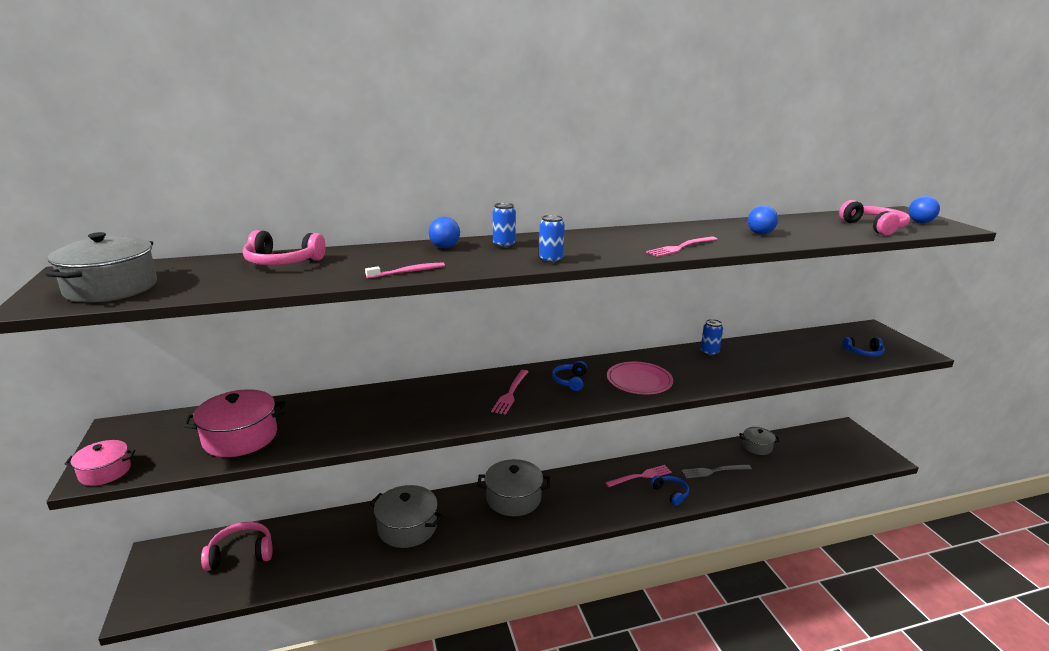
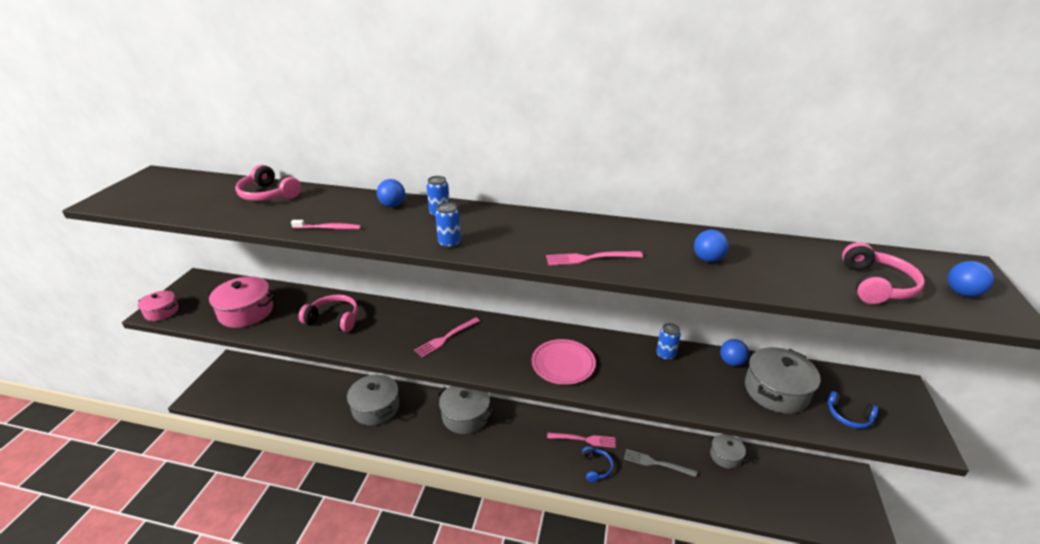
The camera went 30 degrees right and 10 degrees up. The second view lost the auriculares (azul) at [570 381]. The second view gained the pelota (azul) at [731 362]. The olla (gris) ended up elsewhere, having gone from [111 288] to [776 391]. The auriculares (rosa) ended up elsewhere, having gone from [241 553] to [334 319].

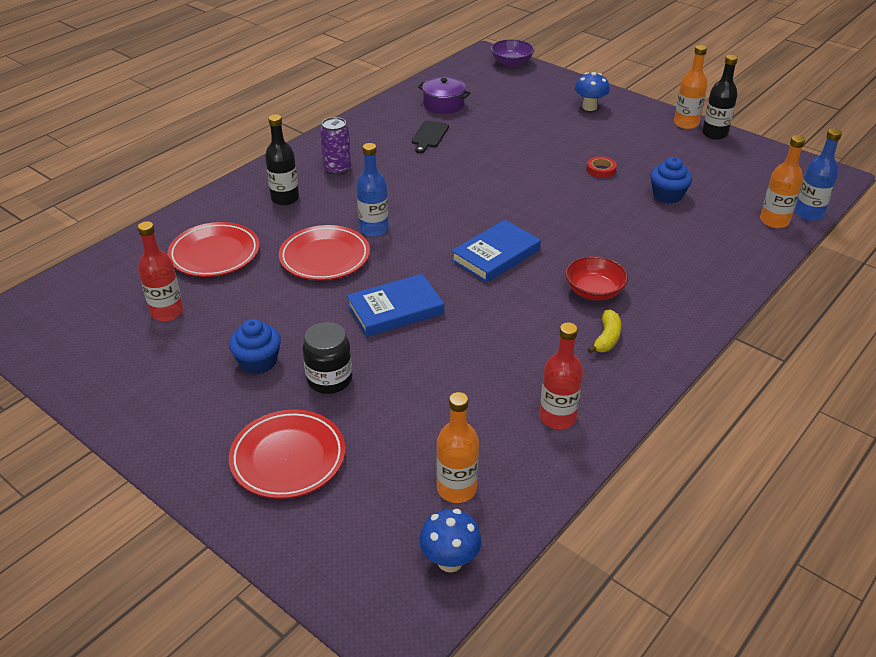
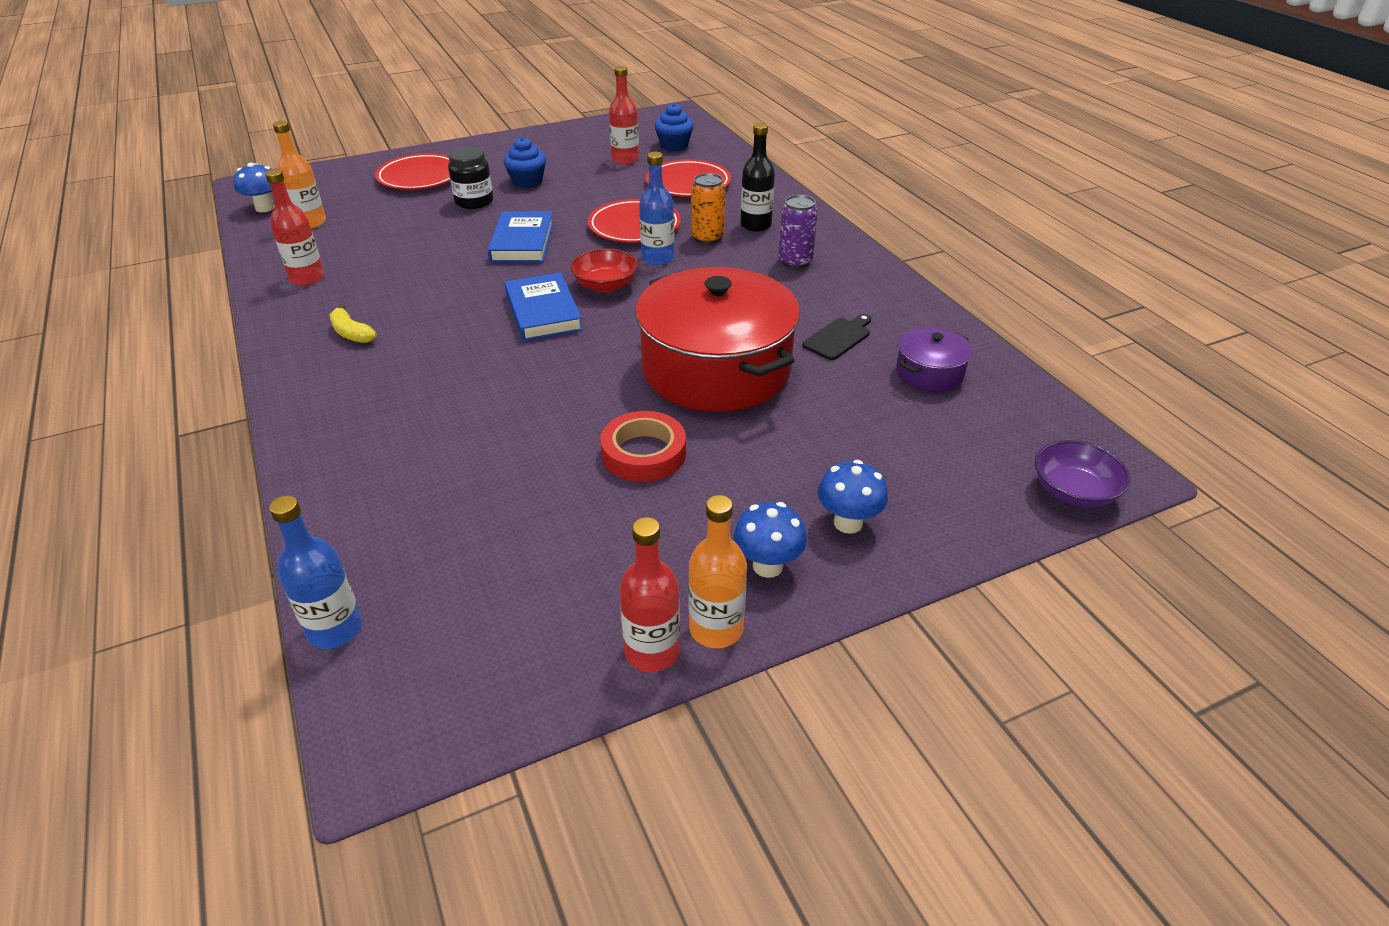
The camera went 115 degrees right and 0 degrees up. The second view lost the botella (naranja) at [774 221]. The second view gained the olla (rojo) at [716 369]. The second view gained the lata (naranja) at [707 238]. The second view gained the seta (azul) at [767 566]. The cuenco (rojo) ended up elsewhere, having gone from [594 291] to [605 285]. The magdalena (azul) ended up elsewhere, having gone from [667 195] to [674 145]. What was the botella (negro) at [714 134] turned into the botella (rojo) at [652 651]. The tabla de cortar (negro) at [429 136] ended up facing another way, 90 degrees clockwise from before. The size of the cinta adhesiva (rojo) at [601 170] changed by a factor of 1.77.

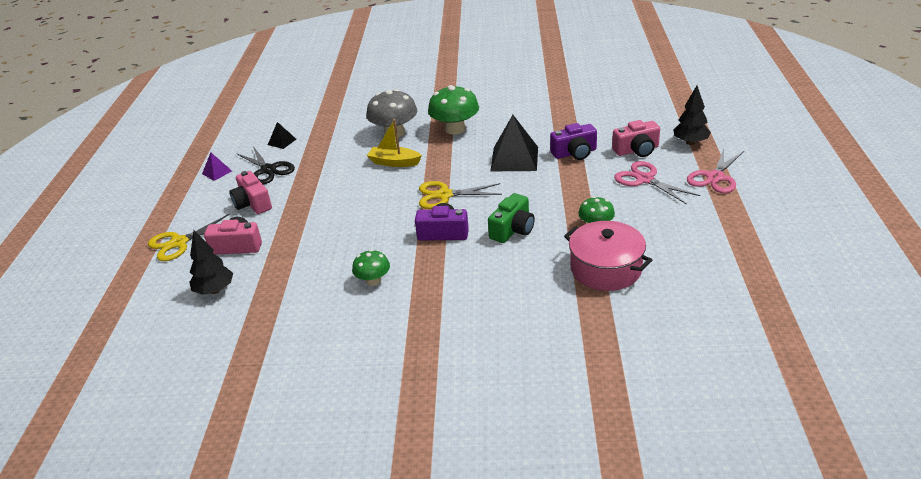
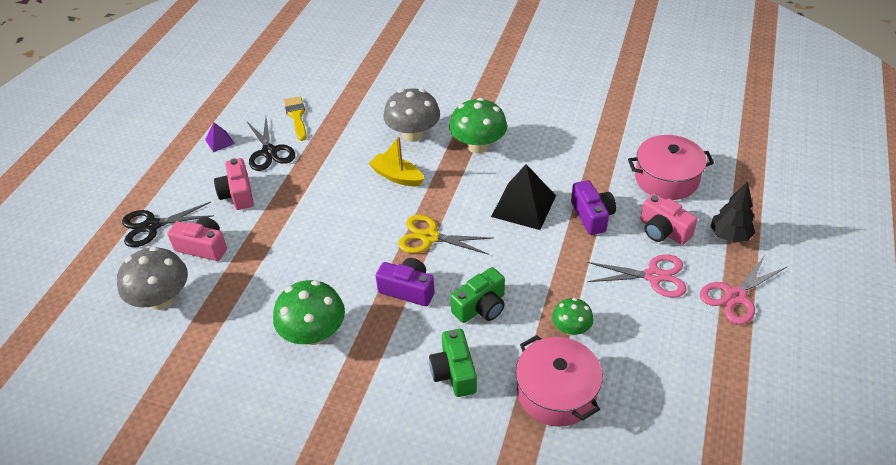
The camera went 15 degrees right and 10 degrees up. The second view gained the cámara (verde) at [454 372]. The second view gained the olla (rosa) at [666 179]. Where the árbol (negro) stood at [215 290], the seta (gris) came to stand at [162 299]. Where the pirámide (negro) stood at [282 142], the pincel (amarillo) came to stand at [296 116]. What was the tijeras (amarillo) at [179 242] turned into the tijeras (negro) at [151 226]. The cámara (morado) at [574 153] ended up facing another way, 105 degrees counterclockwise from before. The cámara (rosa) at [637 150] ended up facing another way, 45 degrees clockwise from before. The tijeras (rosa) at [645 179] ended up facing another way, 120 degrees clockwise from before. The size of the seta (verde) at [373 280] changed by a factor of 1.74.

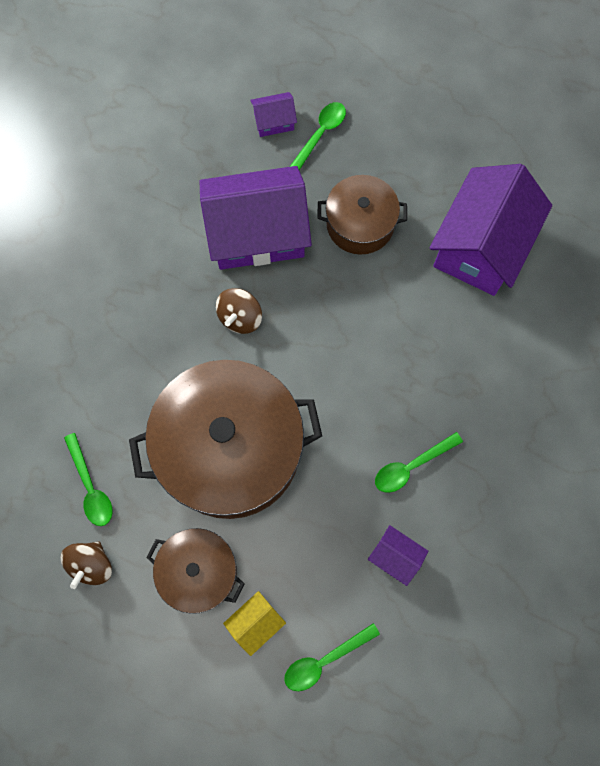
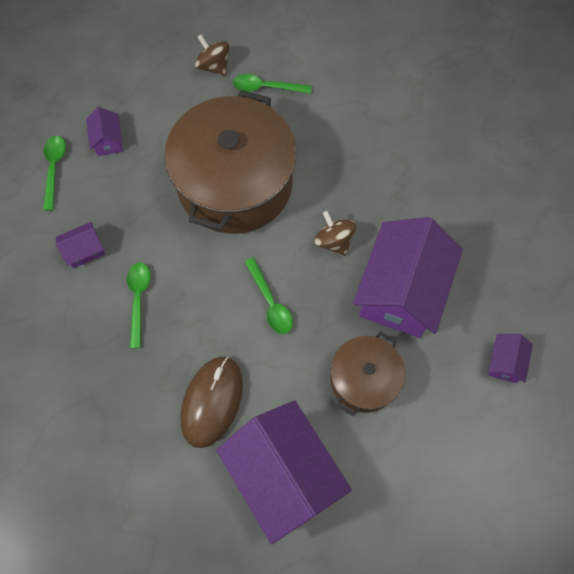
The camera went 120 degrees right and 5 degrees down. The second view lost the olla (marrón) at [199 572]. The second view gained the ratón (marrón) at [212 401]. The cuchara (verde) ended up elsewhere, having gone from [320 135] to [270 302]. What was the casa (amarillo) at [255 623] turned into the casa (morado) at [108 140].

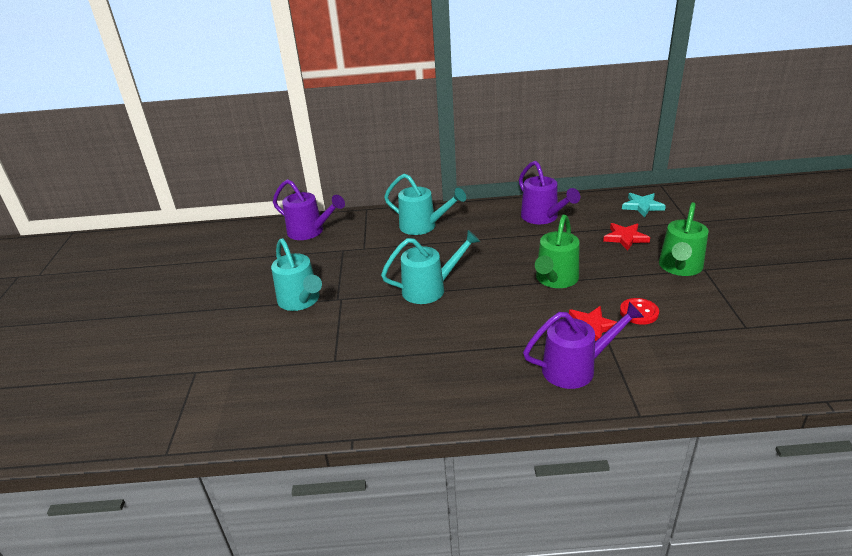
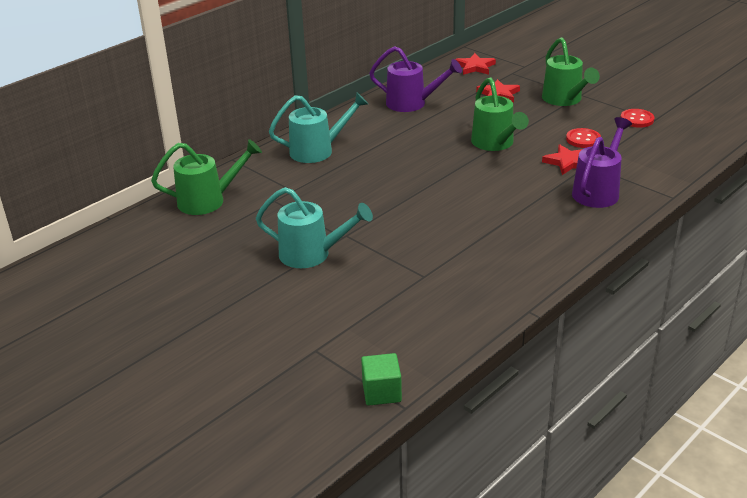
The camera went 45 degrees left and 0 degrees up. The second view lost the regadera (turquesa) at [430 289]. The second view gained the cubo (verde) at [381 392]. The second view gained the botón (rojo) at [637 119]. What was the regadera (morado) at [310 232] turned into the regadera (verde) at [208 201]. What was the estrella (turquesa) at [642 206] turned into the estrella (rojo) at [475 67].

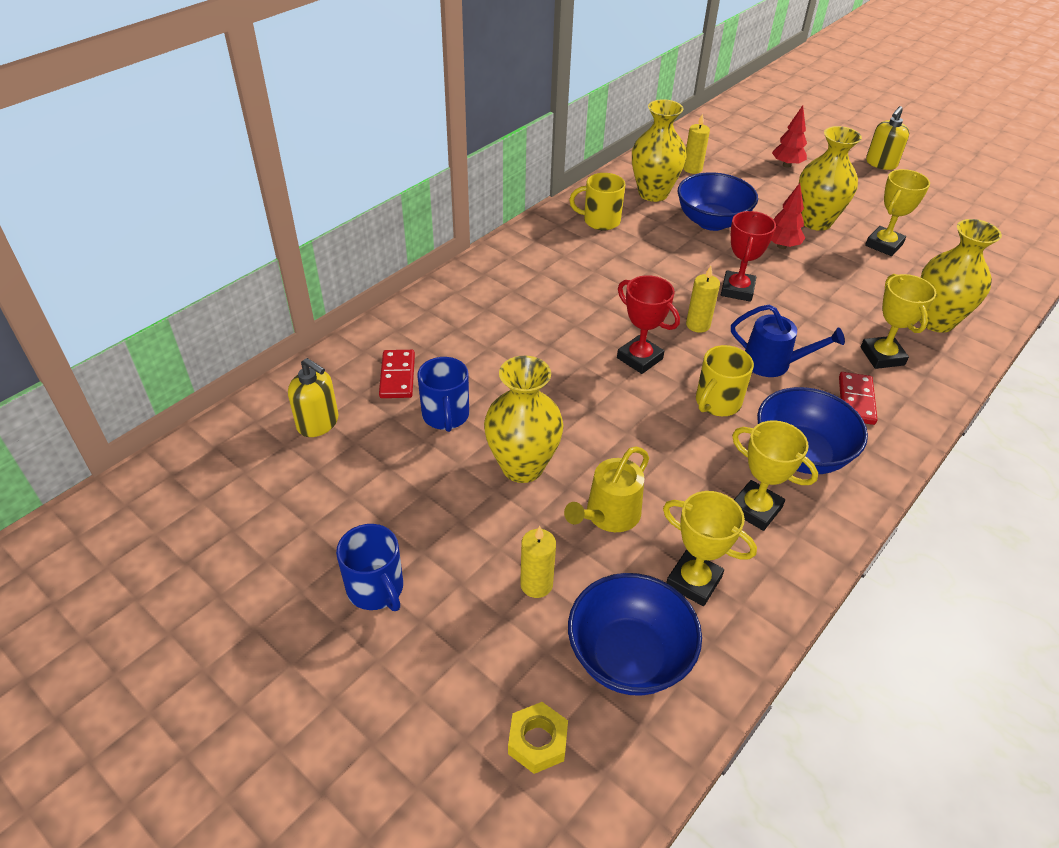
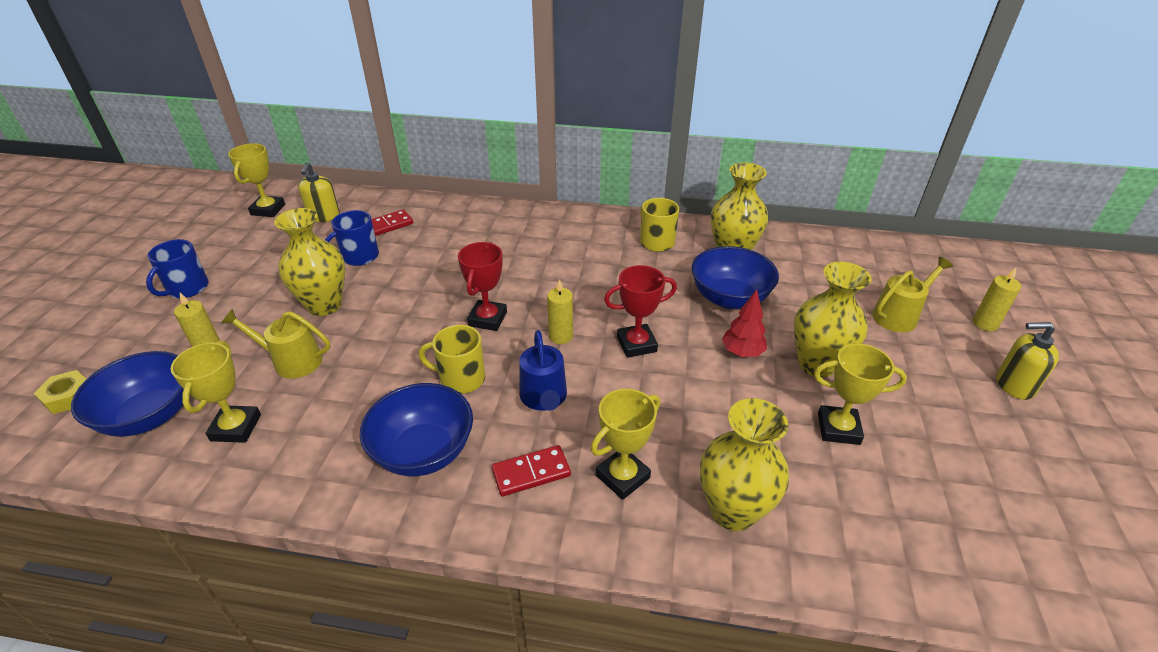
The camera went 60 degrees right and 5 degrees down. The vela (amarillo) ended up elsewhere, having gone from [692 169] to [985 324]. The trofeo (amarillo) ended up elsewhere, having gone from [755 509] to [268 210]. Where the árbol (rojo) stood at [787 165], the regadera (amarillo) came to stand at [898 316].

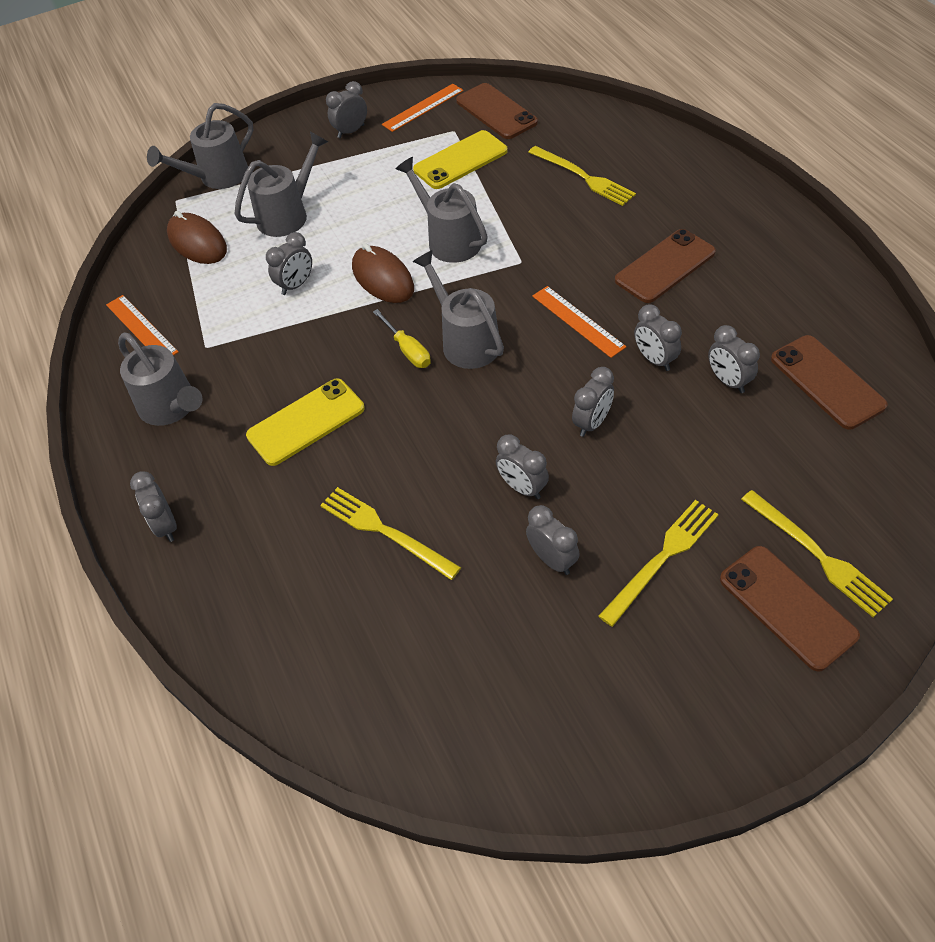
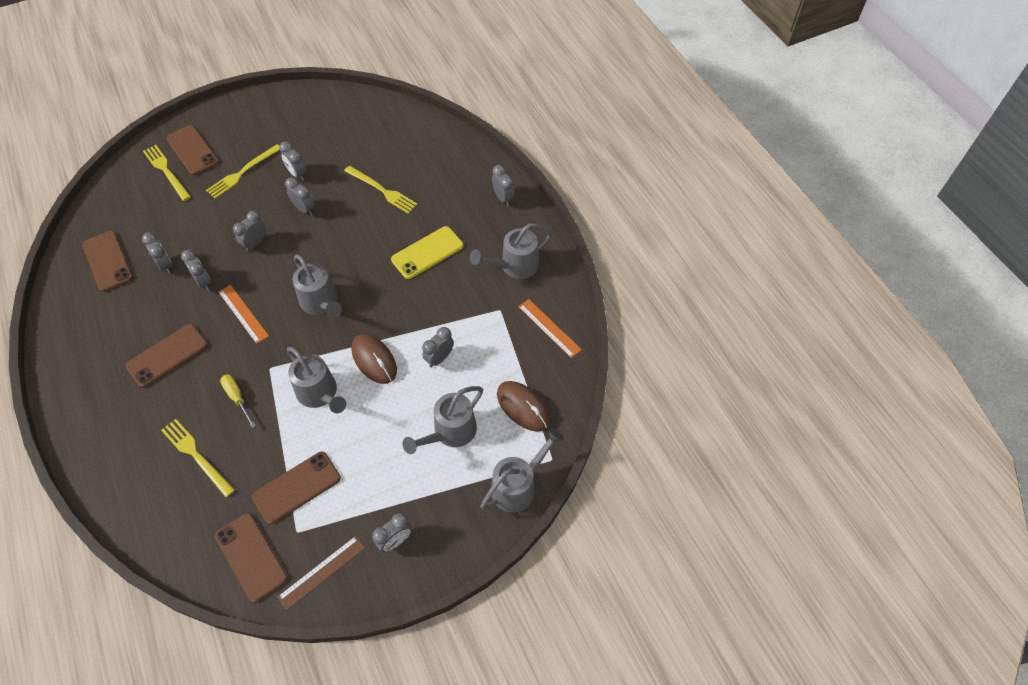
The camera went 175 degrees right and 5 degrees up. The destornillador (amarillo) ended up elsewhere, having gone from [407 350] to [237 398]. What was the regla (naranja) at [423 107] turned into the regla (marrón) at [322 572]. What was the móvil (amarillo) at [460 160] turned into the móvil (marrón) at [297 487]. The regadera (gris) at [172 408] ended up facing another way, 75 degrees counterclockwise from before.

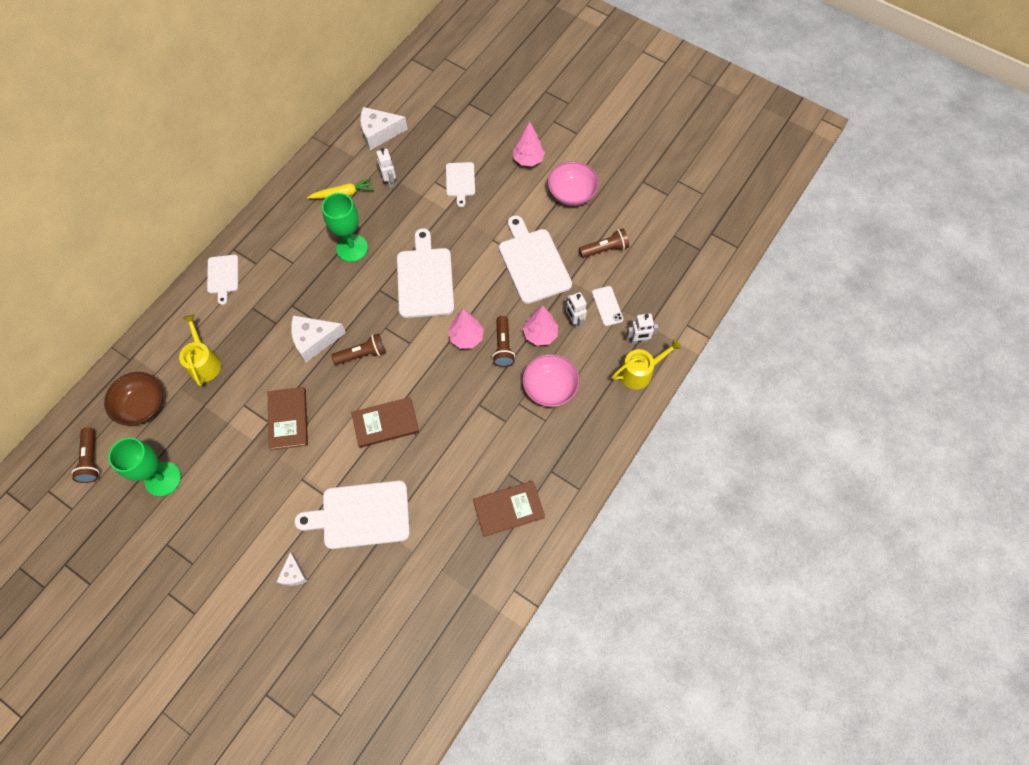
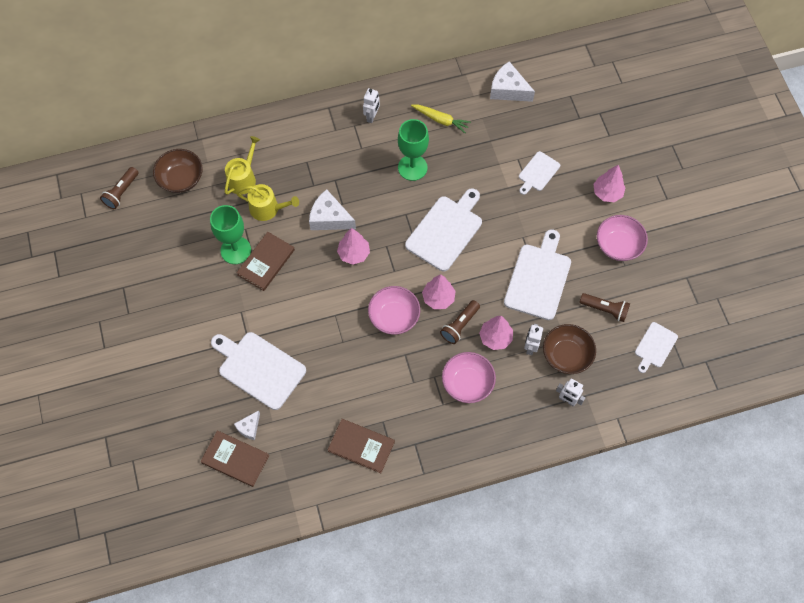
The camera went 40 degrees right and 0 degrees up. The second view gained the cuenco (rosa) at [394 317]. The copa (verde) ended up elsewhere, having gone from [163 479] to [235 250]. The tabla de cortar (blanco) ended up elsewhere, having gone from [223 276] to [655 346]. The queso (blanco) ended up elsewhere, having gone from [293 574] to [249 427]. The libro (marrón) ended up elsewhere, having gone from [385 423] to [235 459]. The robot (blanco) ended up elsewhere, having gone from [389 181] to [372 117]. The regadera (amarillo) ended up elsewhere, having gone from [639 372] to [268 209]. Where the lámpara de mano (marrón) stood at [362 354], the árbol (rosa) came to stand at [354 254]. Where the móvil (blanco) stood at [607 306], the cuenco (marrón) came to stand at [566 355].

